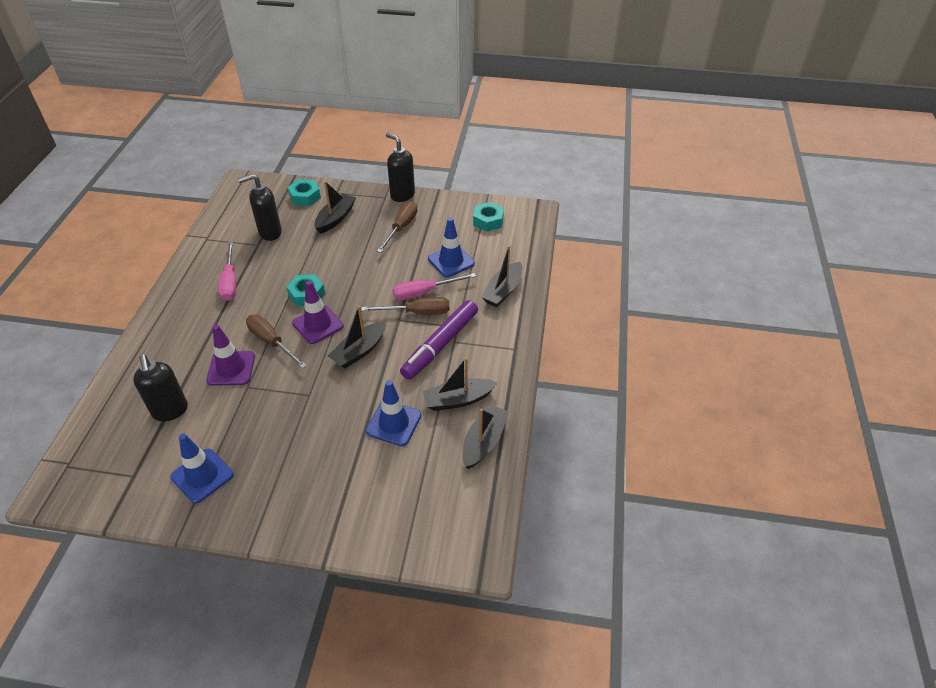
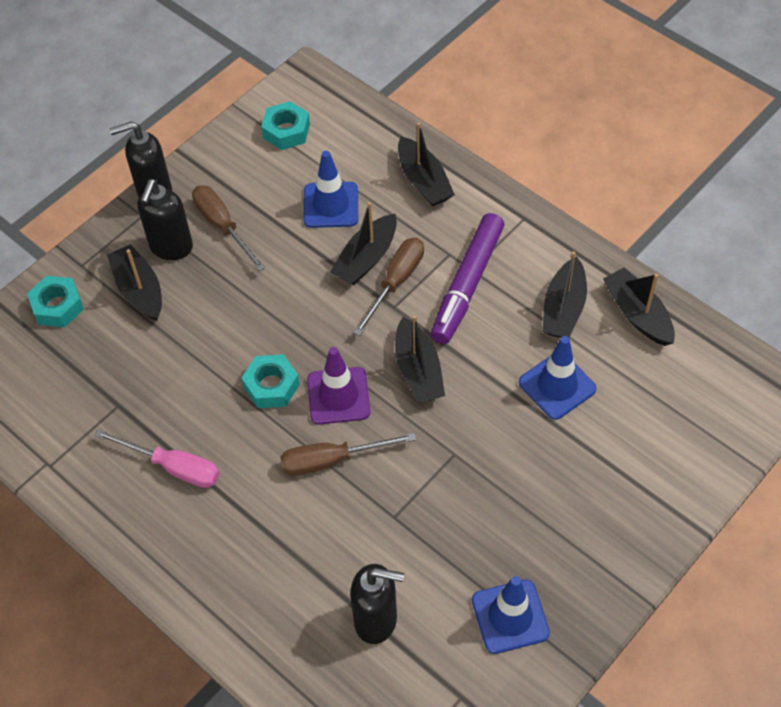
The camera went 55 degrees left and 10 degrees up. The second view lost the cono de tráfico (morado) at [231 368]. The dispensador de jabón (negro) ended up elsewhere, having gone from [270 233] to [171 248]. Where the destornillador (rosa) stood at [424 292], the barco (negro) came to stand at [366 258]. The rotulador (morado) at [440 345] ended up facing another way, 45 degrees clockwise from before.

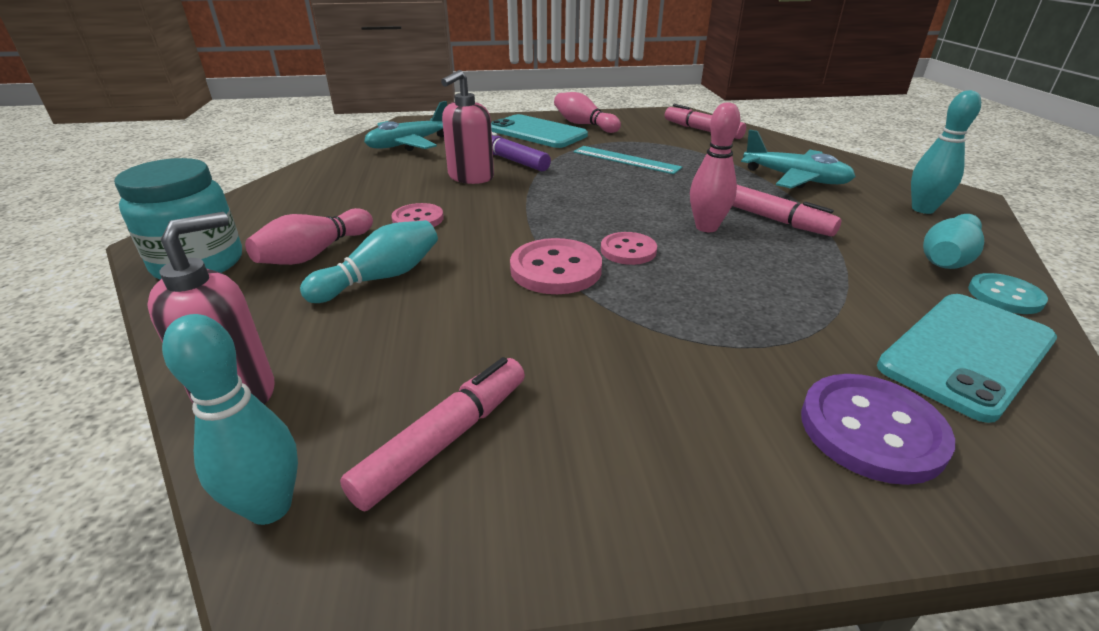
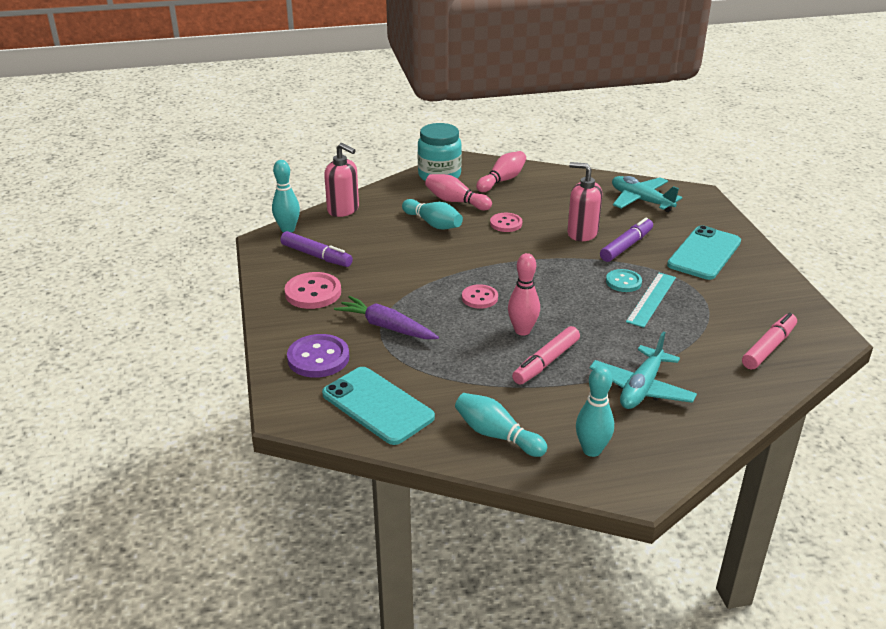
The camera went 85 degrees right and 0 degrees up. The second view gained the zanahoria (morado) at [386 327]. The botón (rosa) ended up elsewhere, having gone from [556 269] to [313 293]. The bolo (rosa) ended up elsewhere, having gone from [584 124] to [502 180]. The botón (turquesa) ended up elsewhere, having gone from [1005 296] to [623 282]. What was the rotulador (rosa) at [445 439] turned into the rotulador (morado) at [316 256].

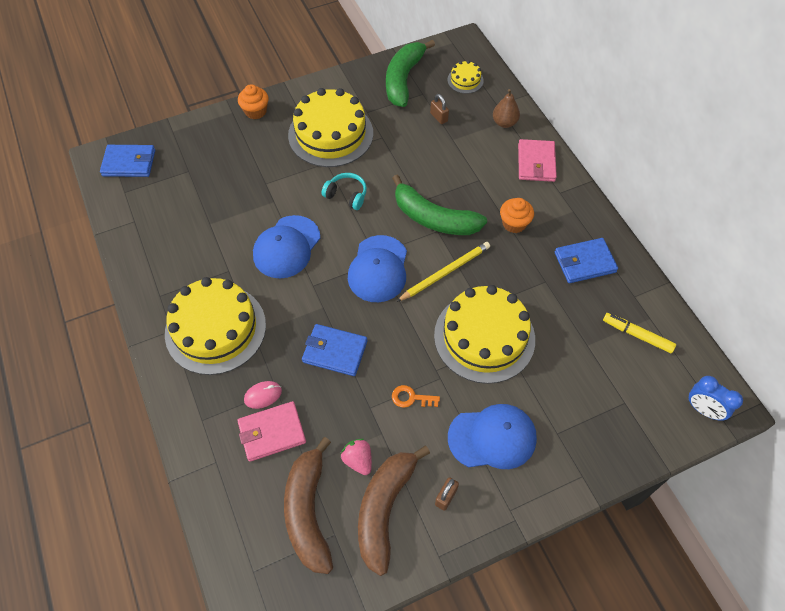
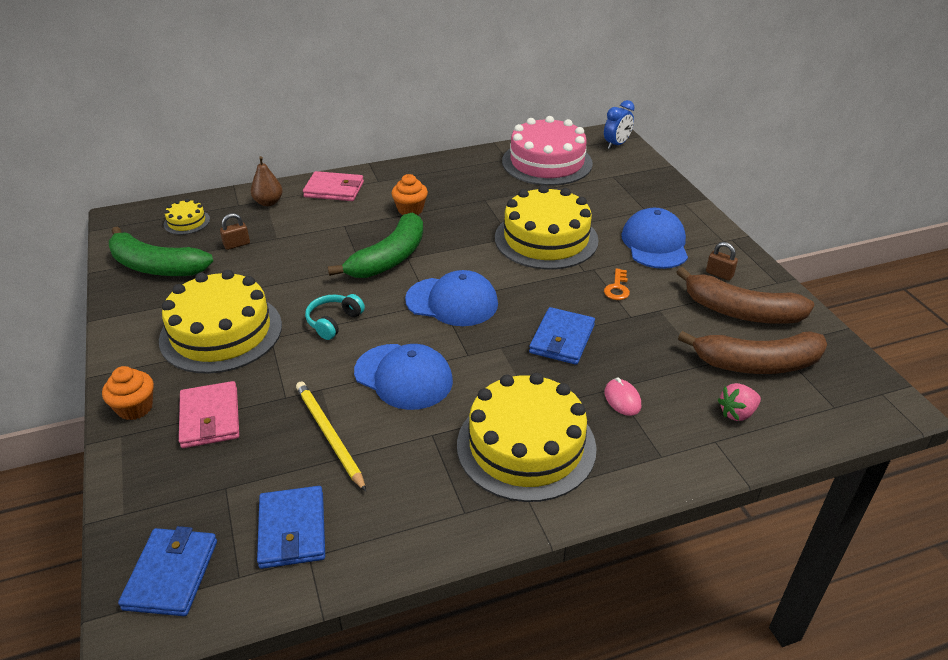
The camera went 85 degrees left and 20 degrees down. The cartera (rosa) ended up elsewhere, having gone from [272 432] to [210 418]. The fresa (rosa) ended up elsewhere, having gone from [358 460] to [737 413]. The lápiz (amarillo) ended up elsewhere, having gone from [445 272] to [329 435]. The cartera (azul) ended up elsewhere, having gone from [584 262] to [292 530]. Where the rotulador (amarillo) stood at [637 335], the tarta (rosa) came to stand at [547 162].

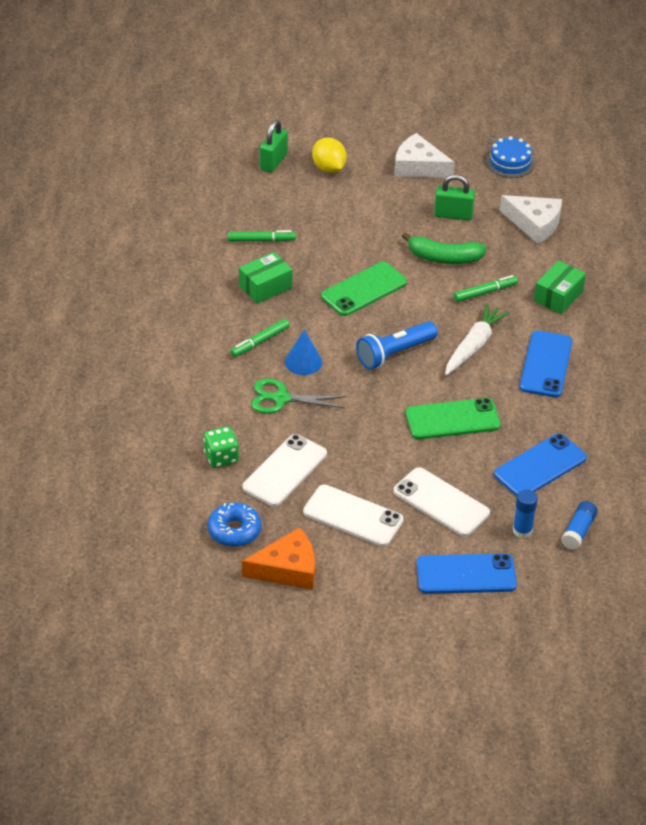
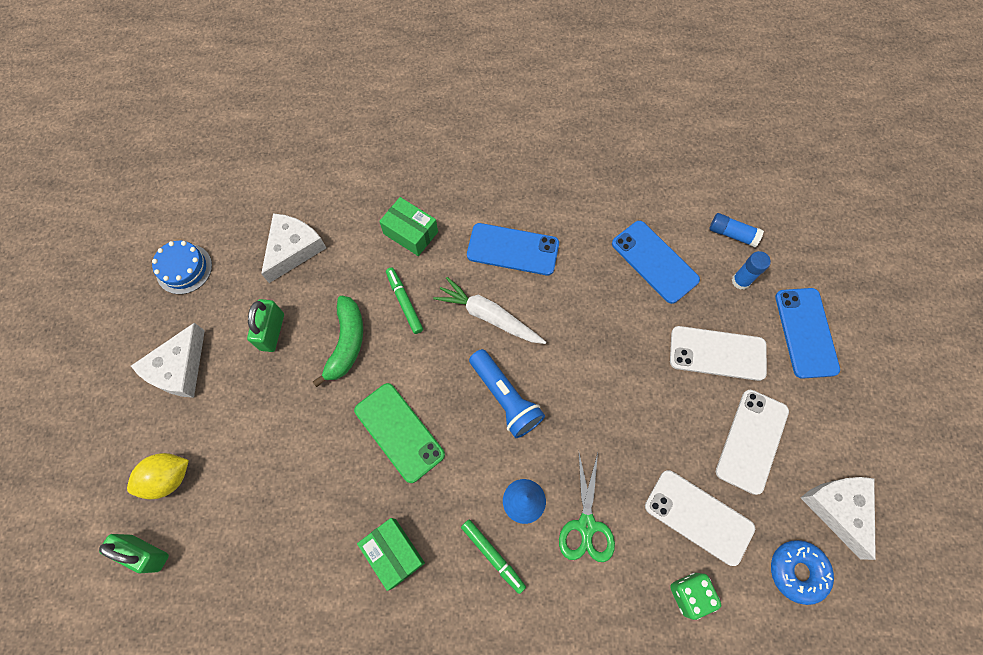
The camera went 90 degrees left and 25 degrees up. The second view lost the rotulador (verde) at [261 240]. The second view lost the móvil (verde) at [452 419]. What was the queso (naranja) at [287 569] turned into the queso (blanco) at [838 509]. The móvil (blanco) at [441 502] ended up facing another way, 60 degrees clockwise from before.

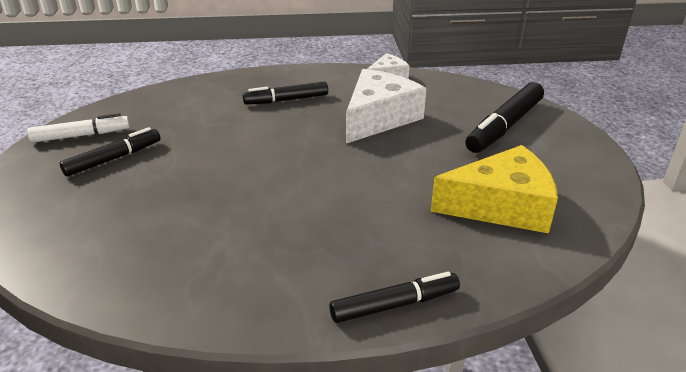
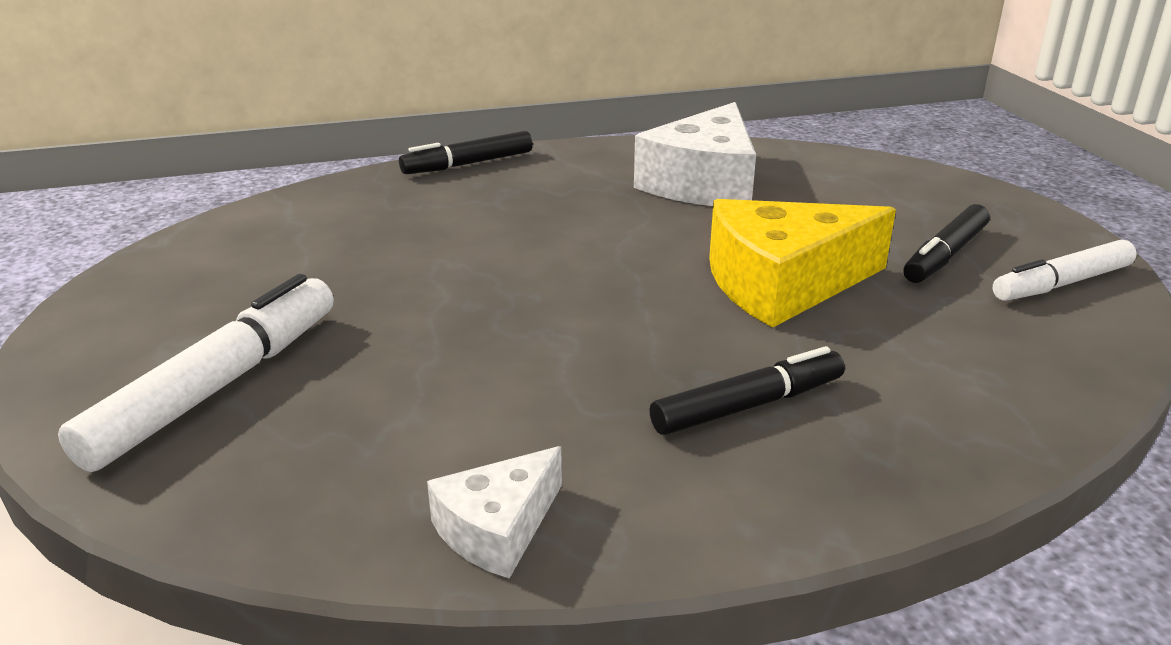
The camera went 170 degrees right and 5 degrees down. The queso (blanco) ended up elsewhere, having gone from [378 118] to [704 183]. The queso (amarillo) ended up elsewhere, having gone from [501 206] to [783 284]. What was the rotulador (negro) at [504 126] turned into the rotulador (blanco) at [218 386].

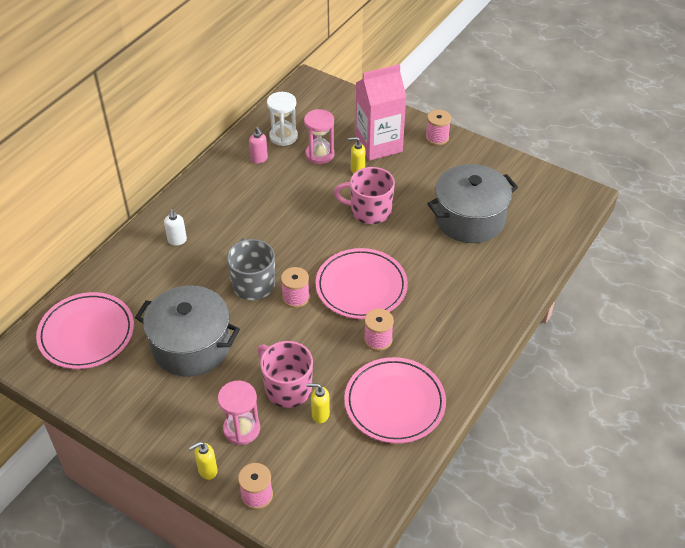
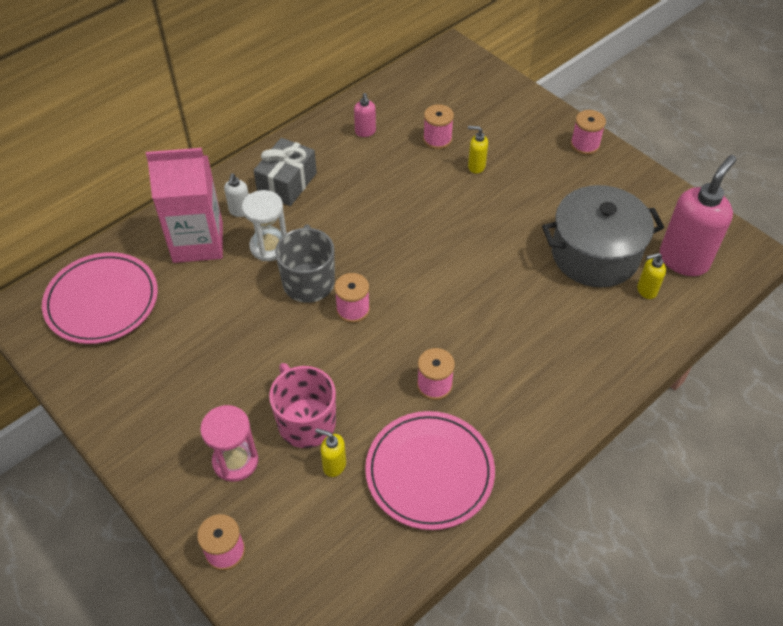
The camera went 15 degrees right and 5 degrees up. The second view lost the olla (gris) at [191 346]. The second view lost the plato (rosa) at [361 286]. The second view lost the taza (rosa) at [369 211]. The second view gained the regalo (gris) at [287 183]. The second view gained the dispensador de jabón (rosa) at [684 259]. The dispensador de jabón (amarillo) ended up elsewhere, having gone from [207 471] to [646 290]. The reloj de arena (blanco) ended up elsewhere, having gone from [283 136] to [269 246]. The cartón de leche (rosa) ended up elsewhere, having gone from [378 145] to [198 242]. Where the reloj de arena (rosa) stood at [319 154], the carrete (rosa) came to stand at [437 139].

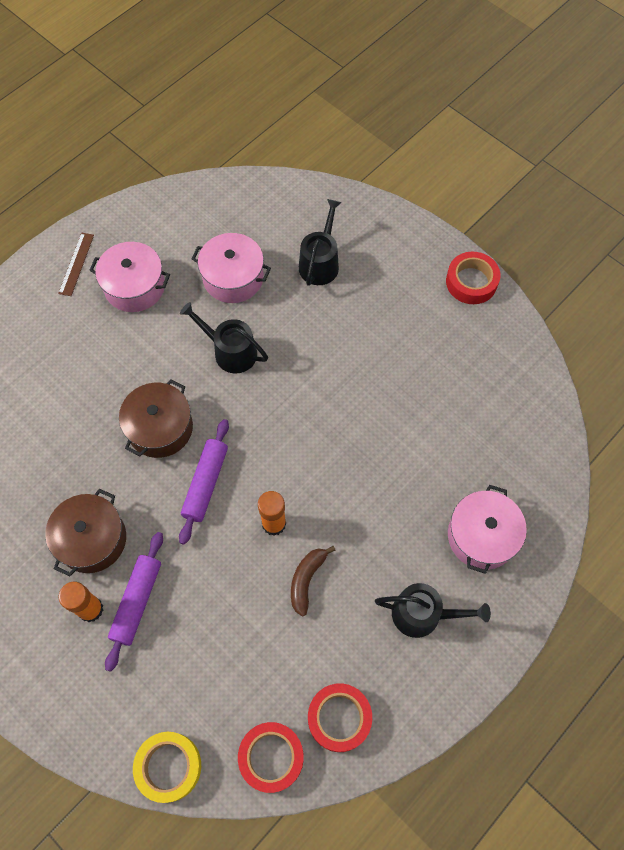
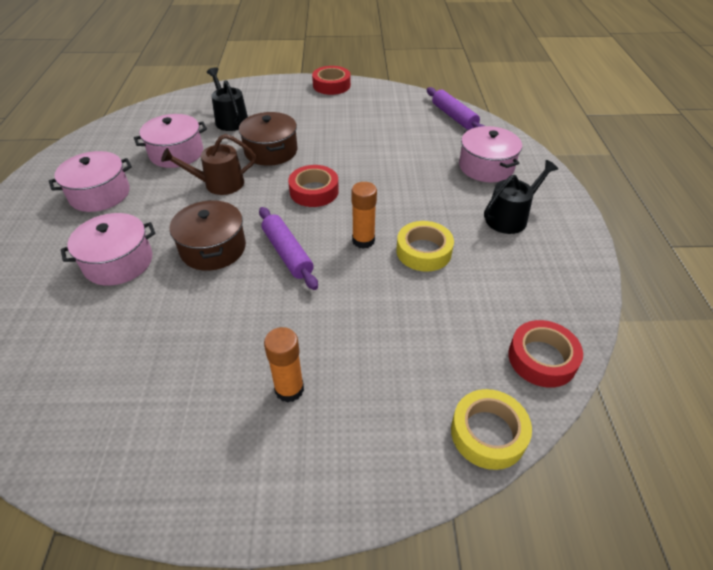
The camera went 45 degrees left and 20 degrees down. The second view lost the regla (marrón) at [76 264]. The second view gained the olla (rosa) at [118 262]. The olla (marrón) ended up elsewhere, having gone from [92 539] to [271 151]. The rodillo (morado) ended up elsewhere, having gone from [137 602] to [454 117]. The cinta adhesiva (rojo) ended up elsewhere, having gone from [339 718] to [314 191]. Where the plátano (marrón) stood at [306 580], the cinta adhesiva (amarillo) came to stand at [423 251]. What was the regadera (negro) at [230 351] turned into the regadera (marrón) at [219 184].

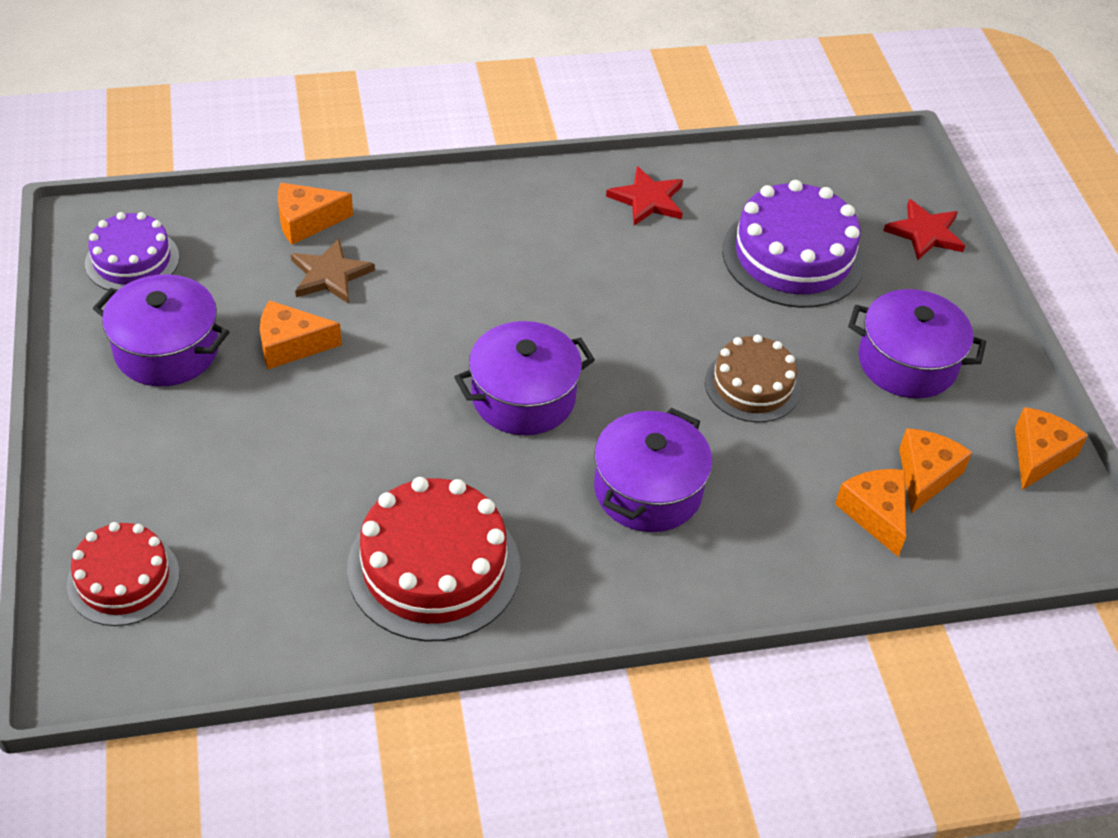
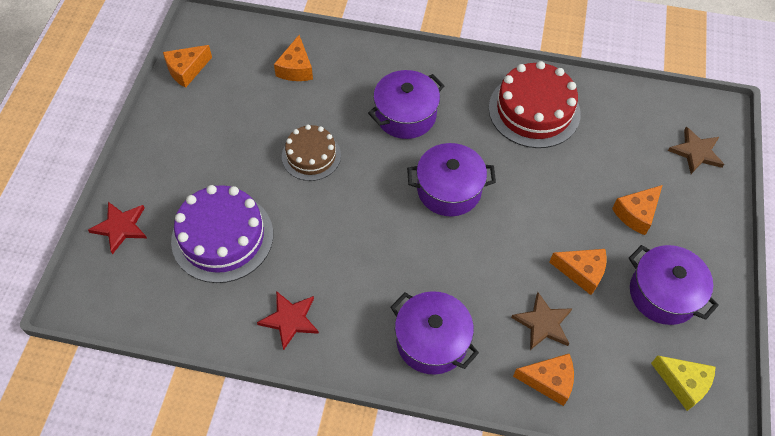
The camera went 155 degrees left and 10 degrees up. The olla (morado) ended up elsewhere, having gone from [907 363] to [432 341]. The queso (naranja) ended up elsewhere, having gone from [925 475] to [636 214]. Where the tarta (rojo) stood at [123 579], the estrella (marrón) came to stand at [696 152]. Where the tarta (morado) stood at [132 260], the queso (amarillo) came to stand at [683 383].

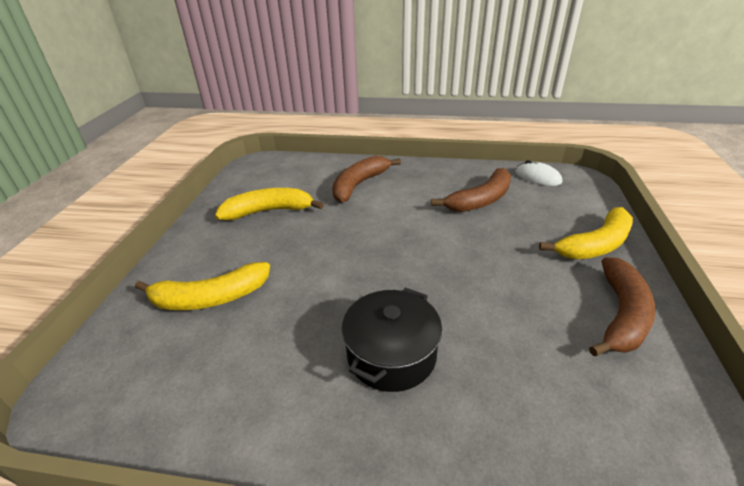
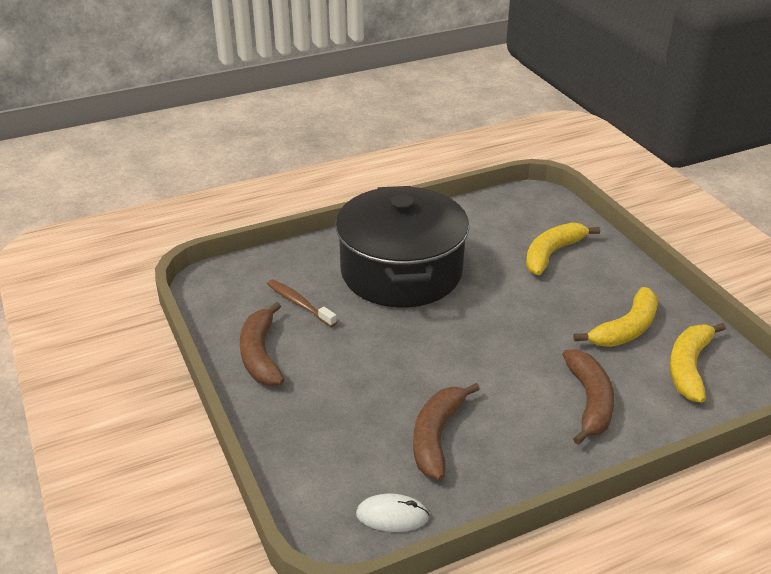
The camera went 145 degrees right and 0 degrees up. The second view gained the cepillo de dientes (marrón) at [299 303]. The plátano (amarillo) ended up elsewhere, having gone from [595 245] to [689 367]. The size of the olla (negro) at [391 354] changed by a factor of 1.94.

